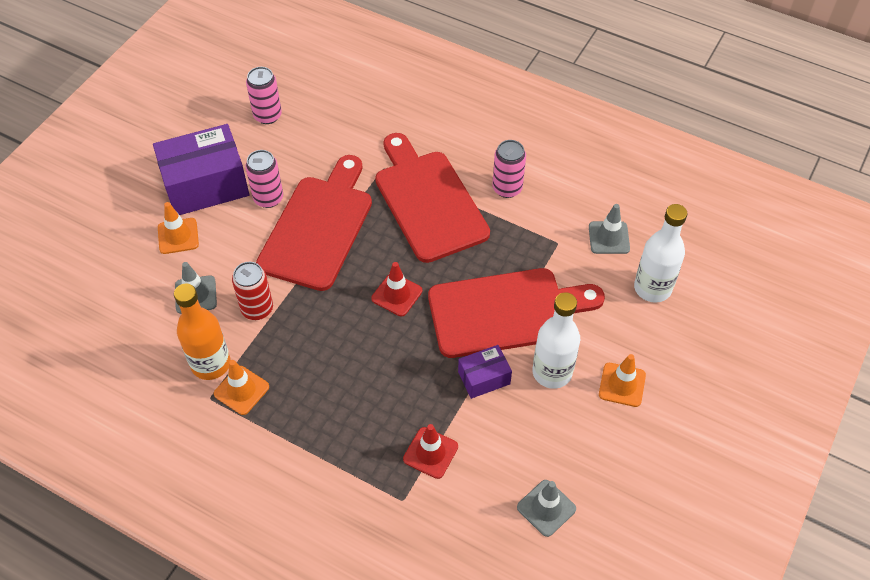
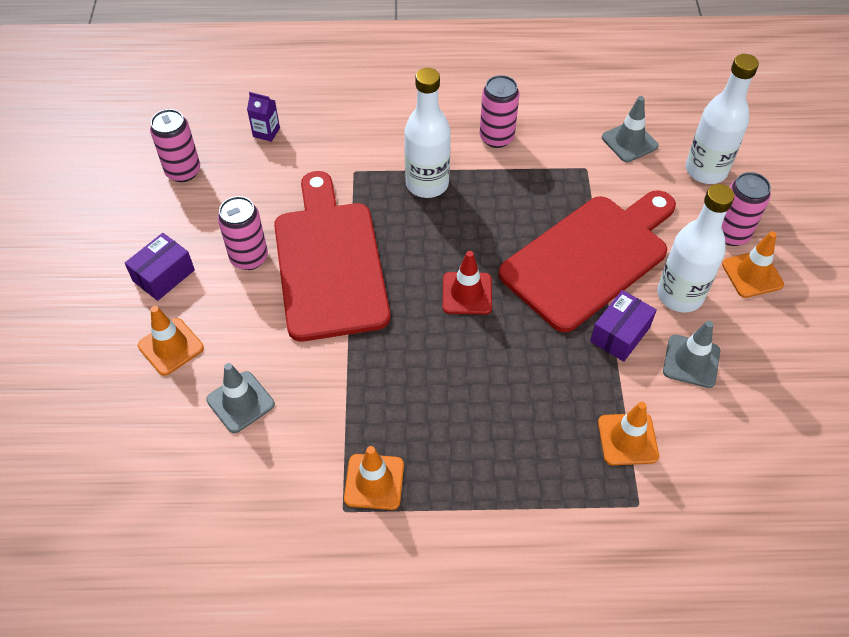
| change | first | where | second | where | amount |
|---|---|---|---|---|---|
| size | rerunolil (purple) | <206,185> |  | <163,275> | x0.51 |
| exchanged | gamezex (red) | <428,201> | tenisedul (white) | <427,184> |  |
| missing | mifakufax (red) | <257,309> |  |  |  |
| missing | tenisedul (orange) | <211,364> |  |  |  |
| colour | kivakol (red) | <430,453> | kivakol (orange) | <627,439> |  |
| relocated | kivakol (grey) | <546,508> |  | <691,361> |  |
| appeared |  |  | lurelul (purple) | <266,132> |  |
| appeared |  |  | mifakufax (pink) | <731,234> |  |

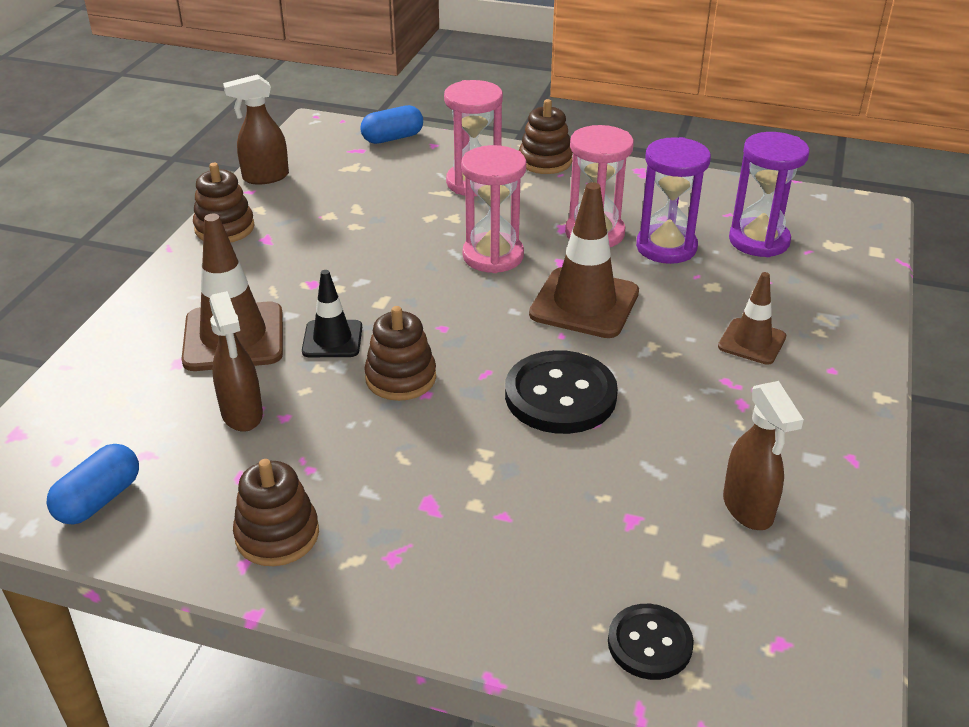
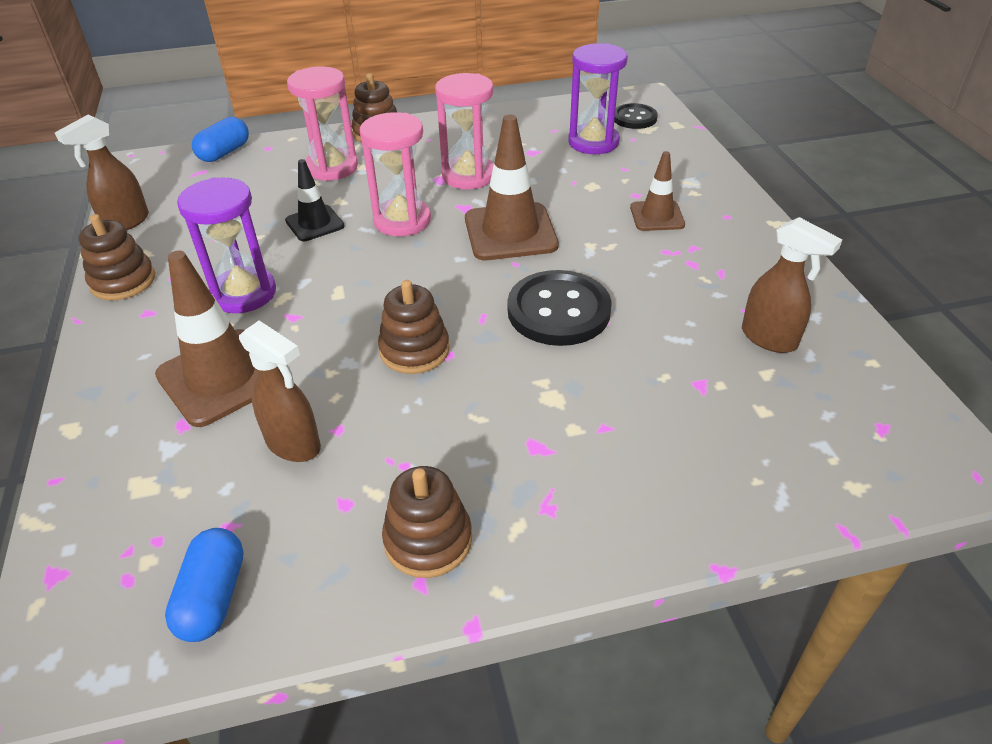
| change | first | where | second | where | amount |
|---|---|---|---|---|---|
| relocated | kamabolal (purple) | <666,247> |  | <244,293> |  |
| relocated | kivakol (black) | <332,339> |  | <315,223> |  |
| relocated | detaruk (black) | <649,643> |  | <634,118> |  |

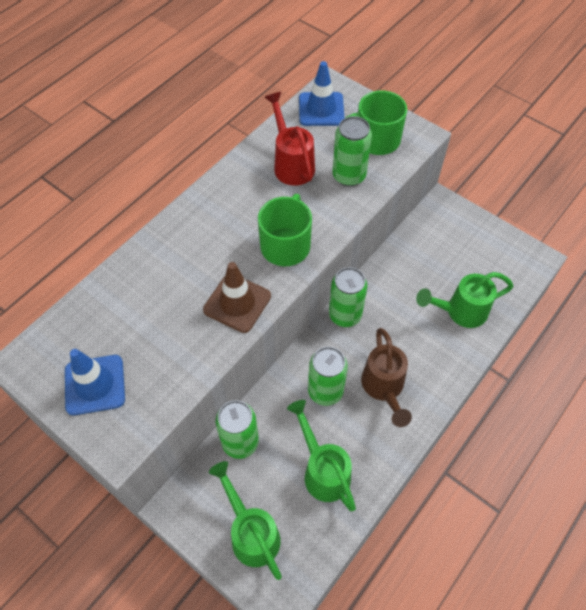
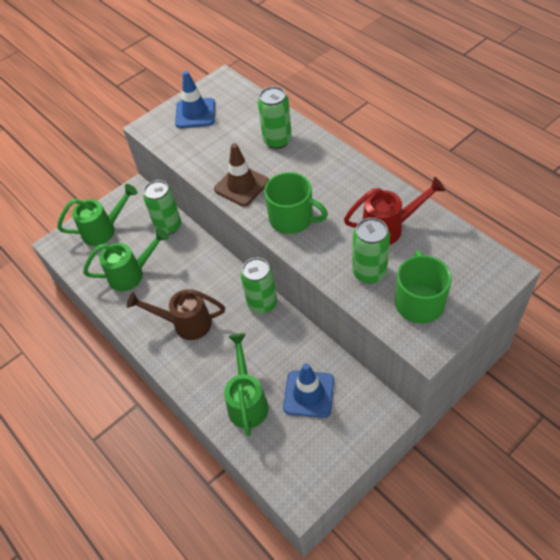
| change | first | where | second | where | amount |
|---|---|---|---|---|---|
| relocated | kivakol (blue) | <321,109> |  | <309,394> |  |
| relocated | mifakufax (green) | <325,391> |  | <277,140> |  |

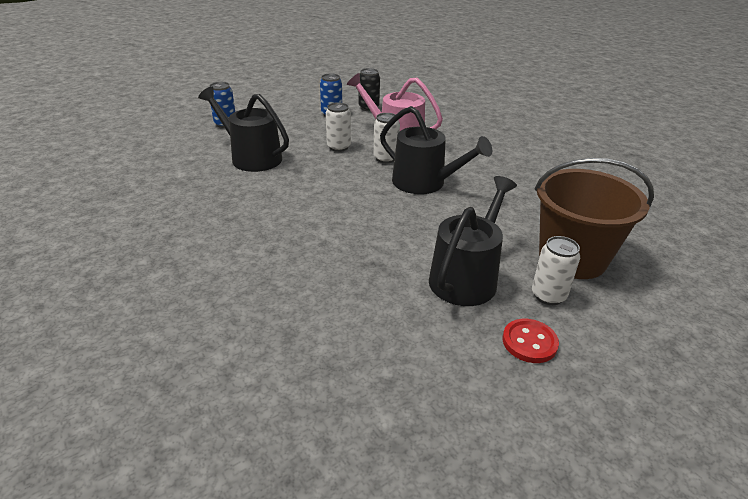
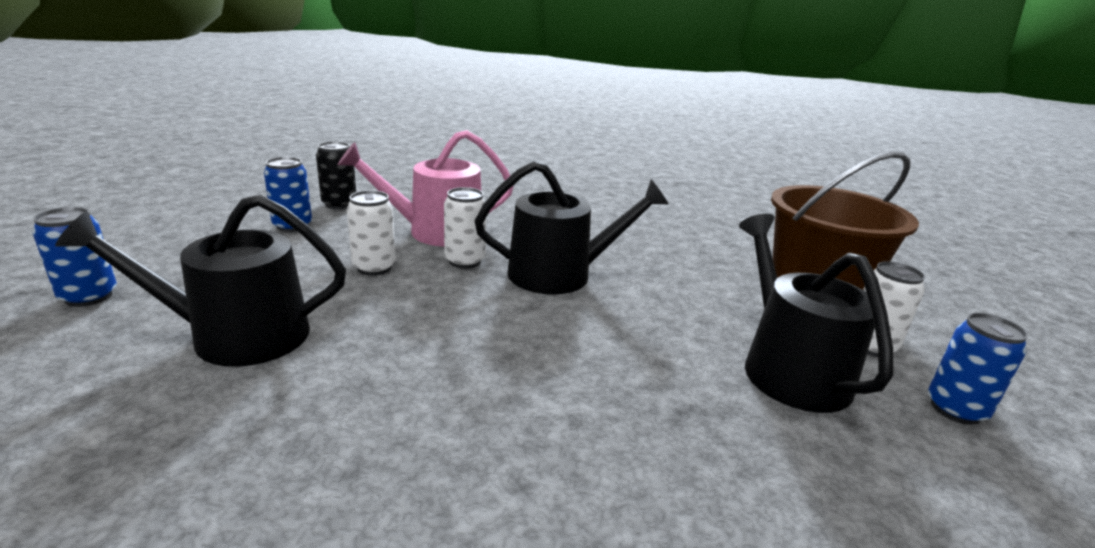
| change | first | where | second | where | amount |
|---|---|---|---|---|---|
| exchanged | detaruk (red) | <529,342> | mifakufax (blue) | <955,409> |  |

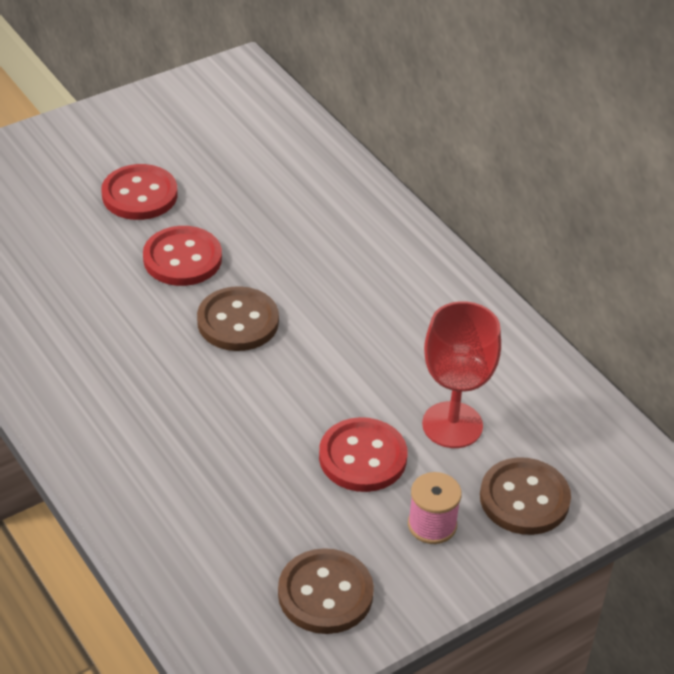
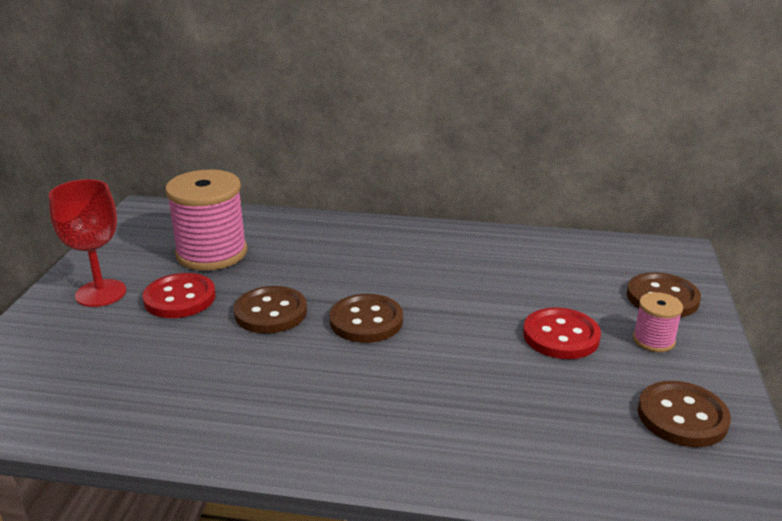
| change | first | where | second | where | amount |
|---|---|---|---|---|---|
| colour | detaruk (red) | <182,259> | detaruk (brown) | <271,312> |  |
| relocated | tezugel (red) | <452,425> |  | <101,293> |  |
| appeared |  |  | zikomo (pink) | <211,253> |  |

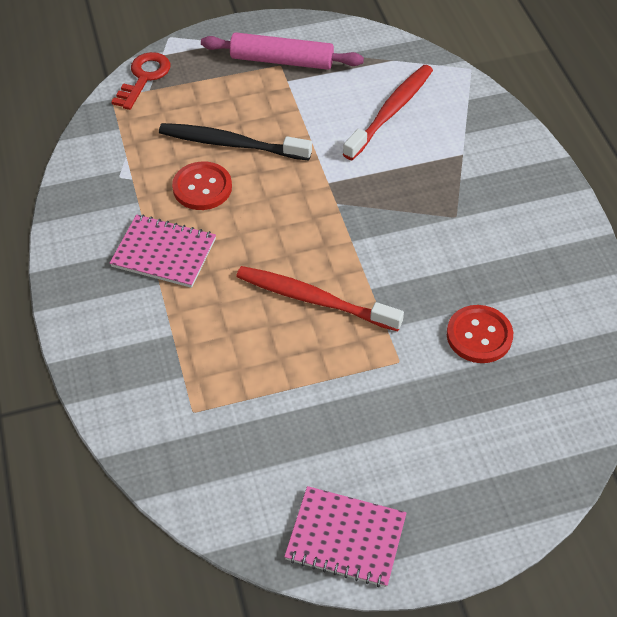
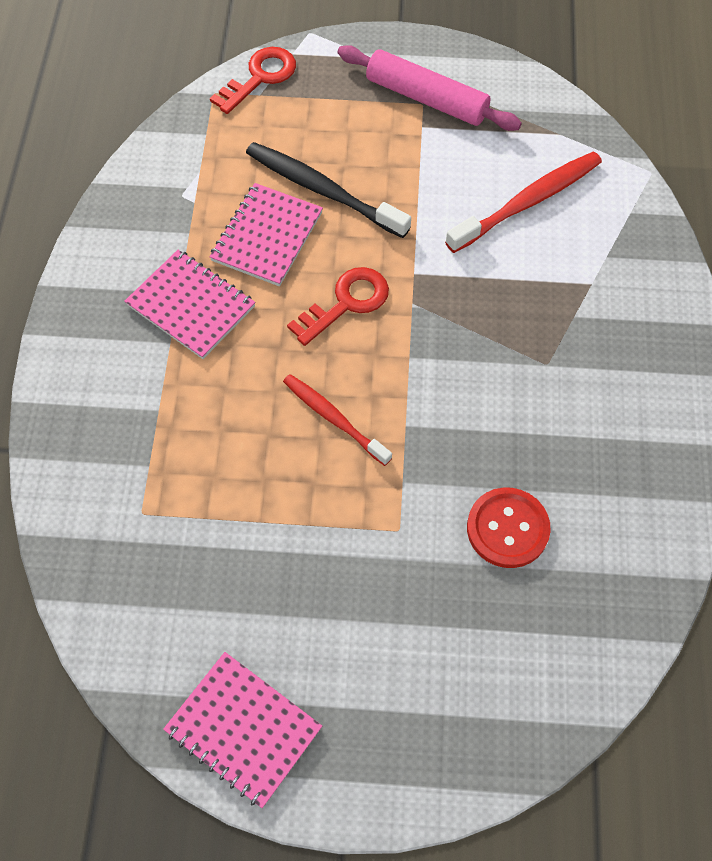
| change | first | where | second | where | amount |
|---|---|---|---|---|---|
| exchanged | detaruk (red) | <202,187> | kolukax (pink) | <267,236> |  |
| size | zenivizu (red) | <314,299> |  | <334,418> | x0.65 |
| appeared |  |  | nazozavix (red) | <346,302> |  |

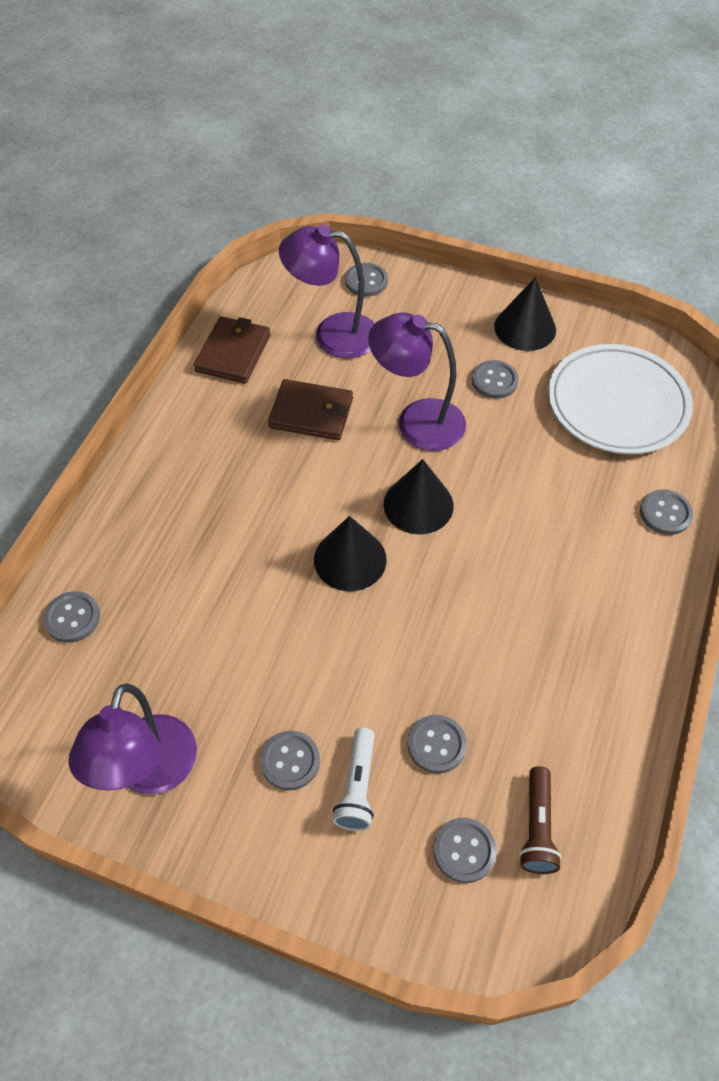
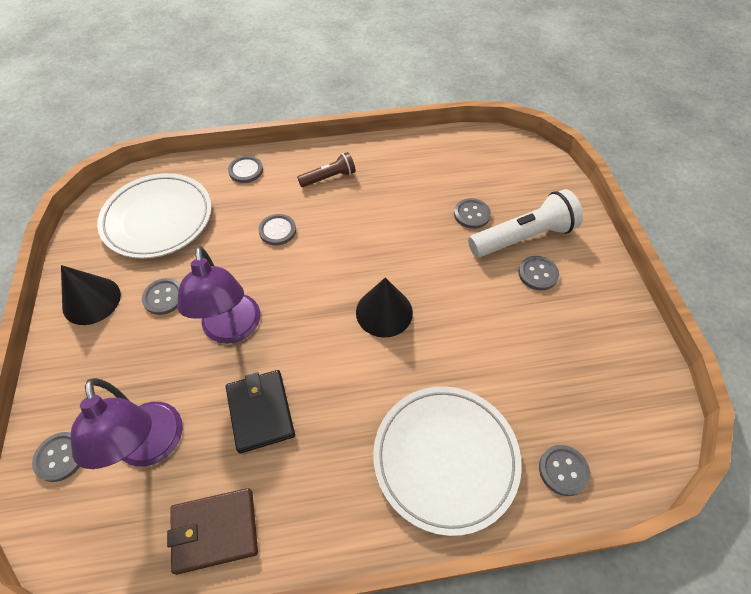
| change | first | where | second | where | amount |
|---|---|---|---|---|---|
| colour | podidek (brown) | <311,413> | podidek (black) | <260,412> |  |
| missing | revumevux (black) | <418,505> |  |  |  |
| missing | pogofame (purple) | <150,773> |  |  |  |
| size | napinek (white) | <357,787> |  | <523,237> | x1.76 |
| relocated | napinek (brown) | <537,827> |  | <329,177> |  |
| relocated | detaruk (grey) | <464,851> |  | <277,230> |  |
| appeared |  |  | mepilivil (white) | <445,458> |  |

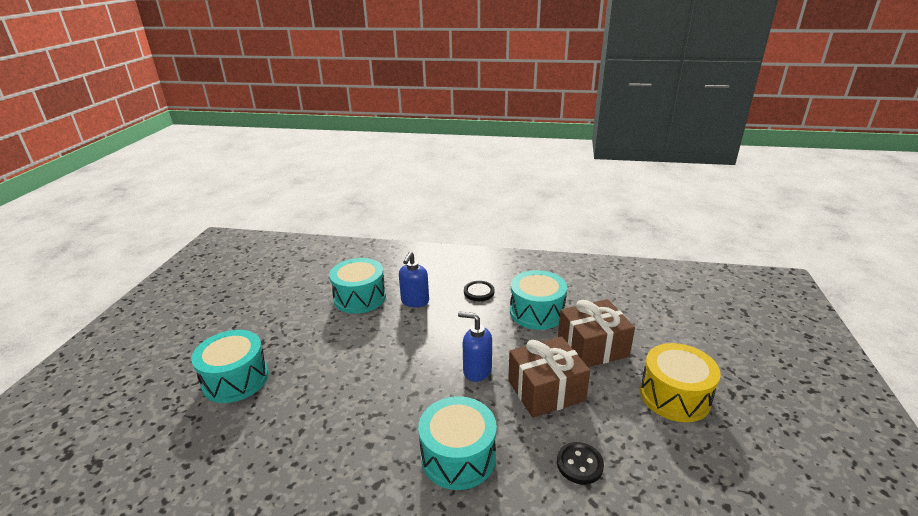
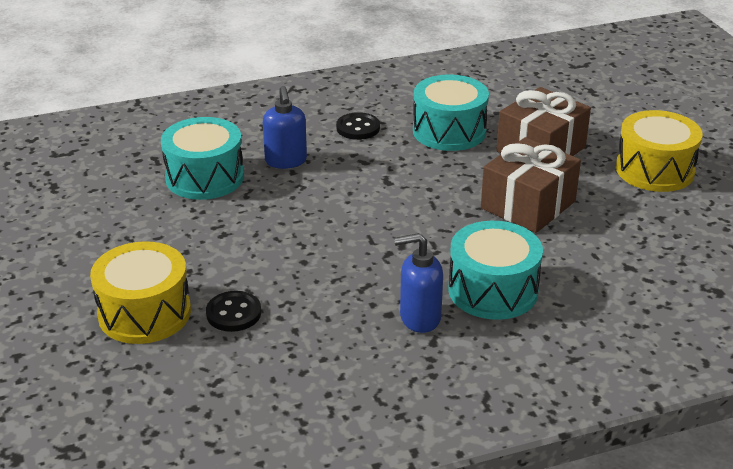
| change | first | where | second | where | amount |
|---|---|---|---|---|---|
| relocated | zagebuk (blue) | <477,371> |  | <419,318> |  |
| colour | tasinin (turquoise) | <236,379> | tasinin (yellow) | <144,313> |  |
| relocated | detaruk (black) | <579,464> |  | <233,313> |  |

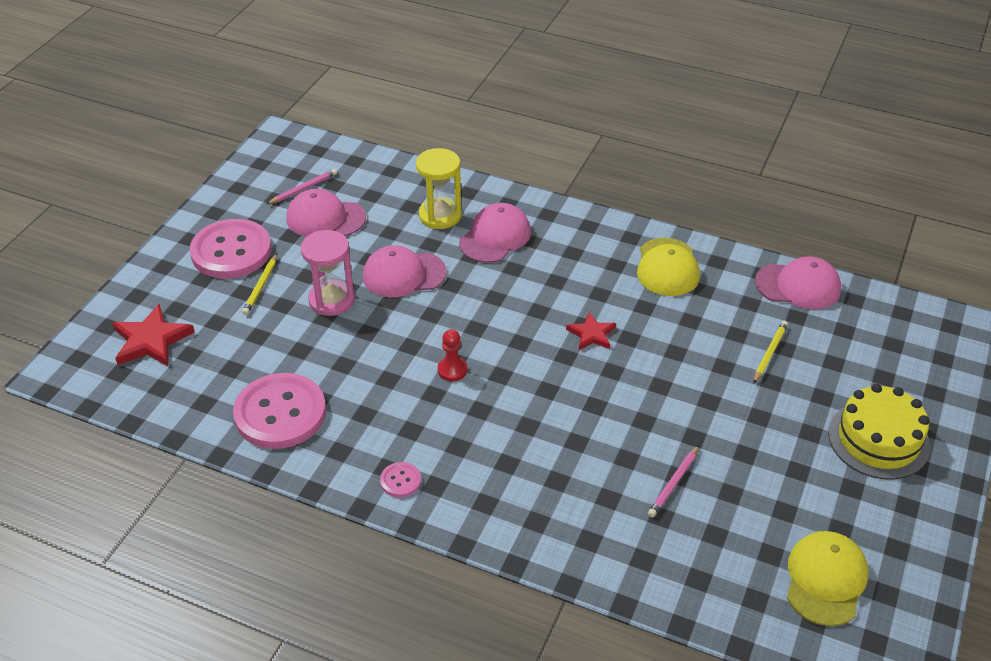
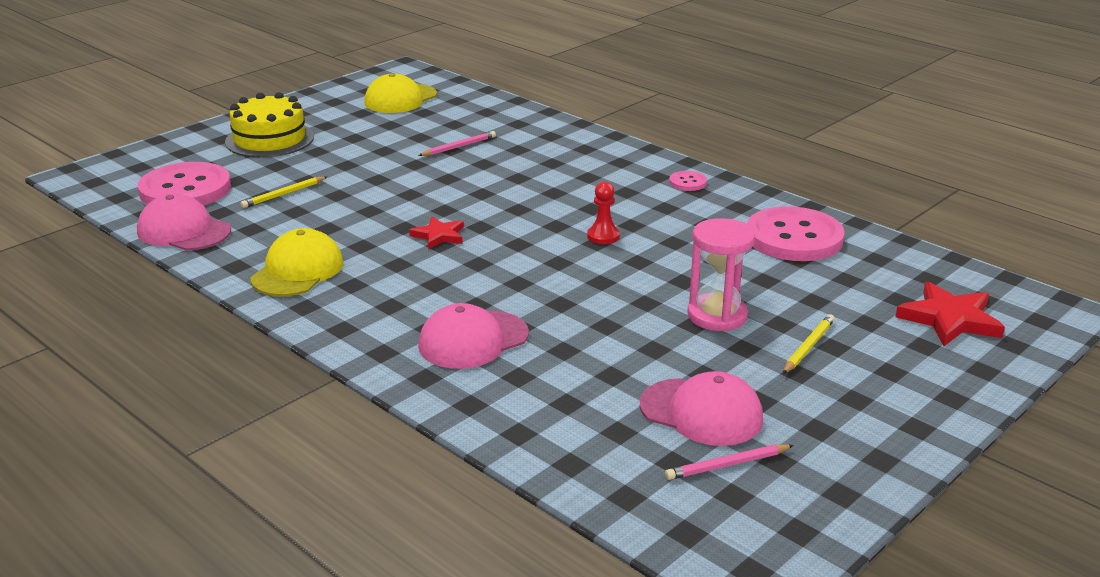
| change | first | where | second | where | amount |
|---|---|---|---|---|---|
| missing | kamabolal (yellow) | <440,215> |  |  |  |
| relocated | detaruk (pink) | <231,251> |  | <185,189> |  |
| missing | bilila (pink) | <404,274> |  |  |  |

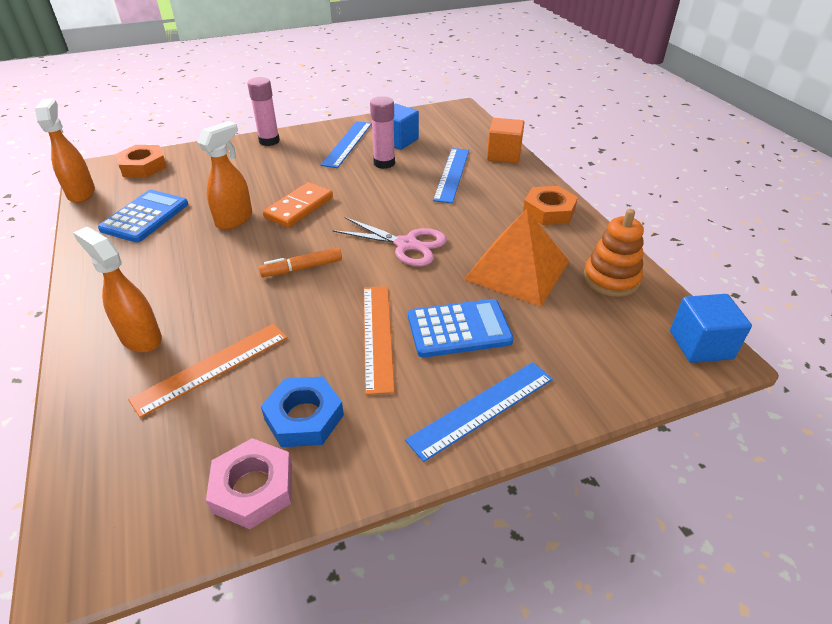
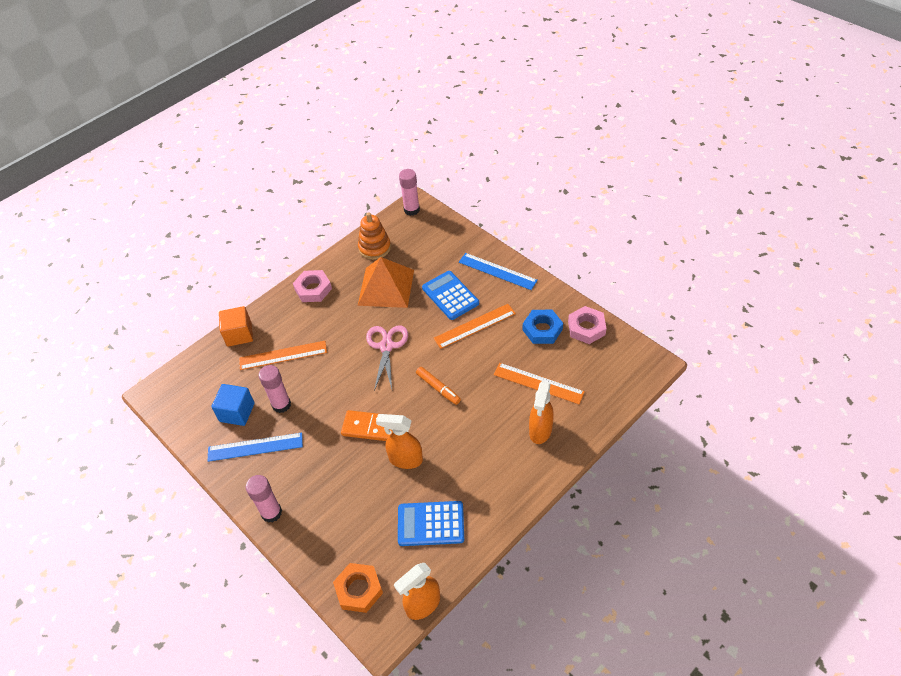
| change | first | where | second | where | amount |
|---|---|---|---|---|---|
| colour | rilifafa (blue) | <452,174> | rilifafa (orange) | <283,355> |  |
| colour | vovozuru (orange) | <549,211> | vovozuru (pink) | <313,289> |  |
| exchanged | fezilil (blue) | <700,345> | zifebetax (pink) | <411,210> |  |

